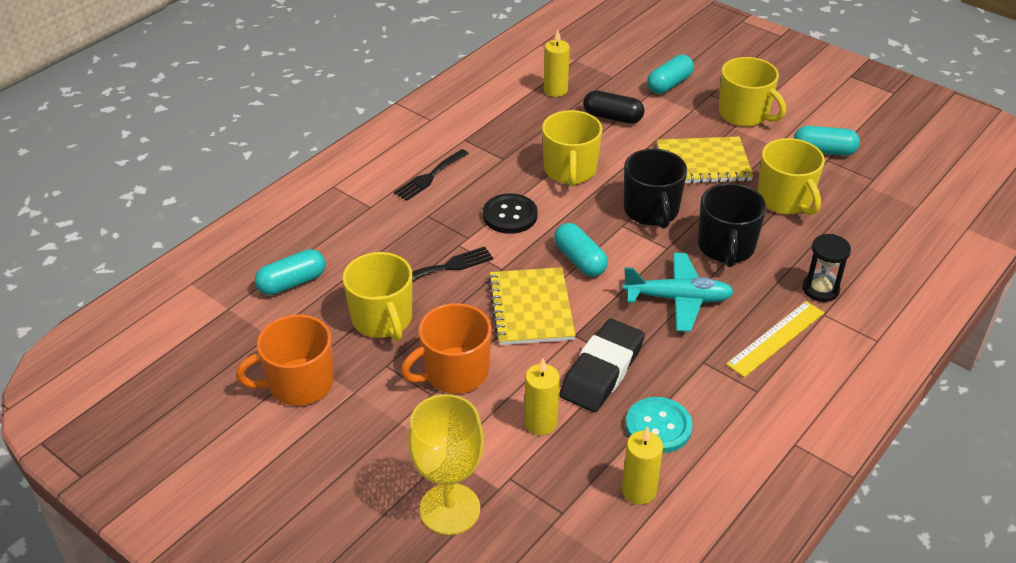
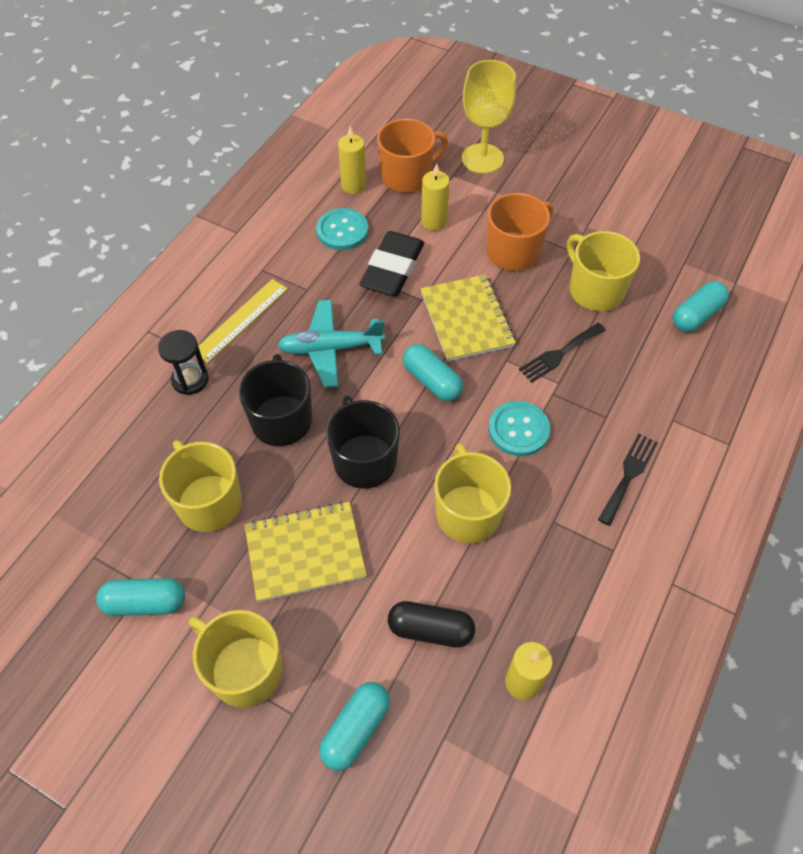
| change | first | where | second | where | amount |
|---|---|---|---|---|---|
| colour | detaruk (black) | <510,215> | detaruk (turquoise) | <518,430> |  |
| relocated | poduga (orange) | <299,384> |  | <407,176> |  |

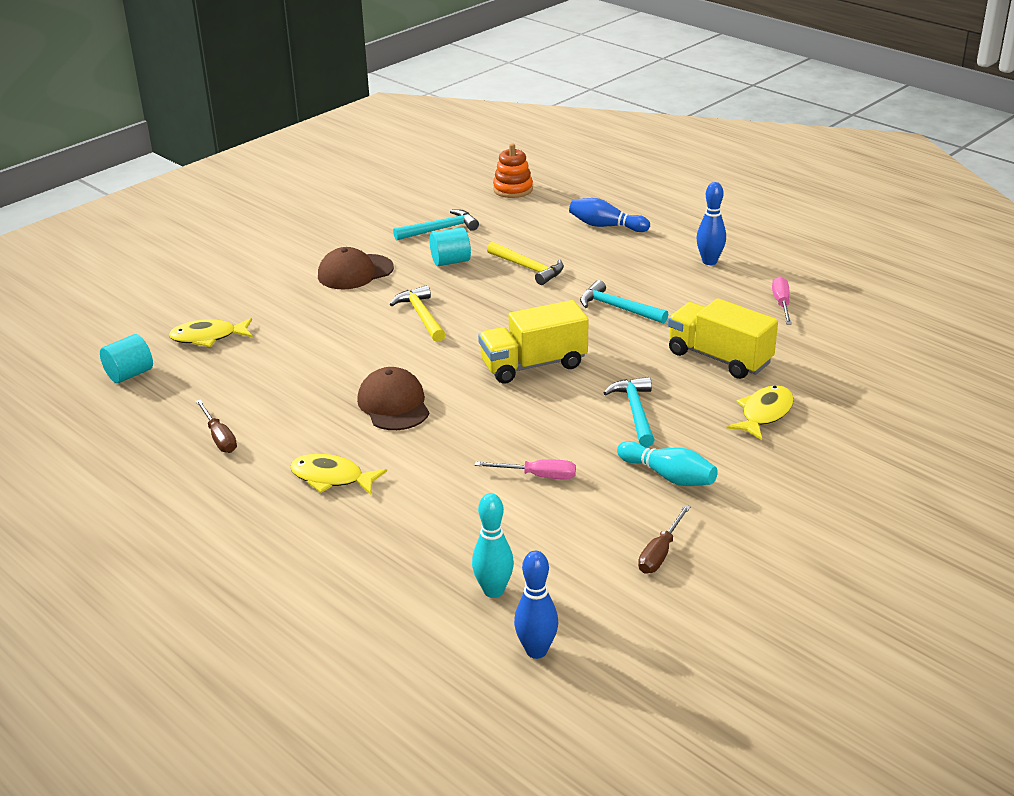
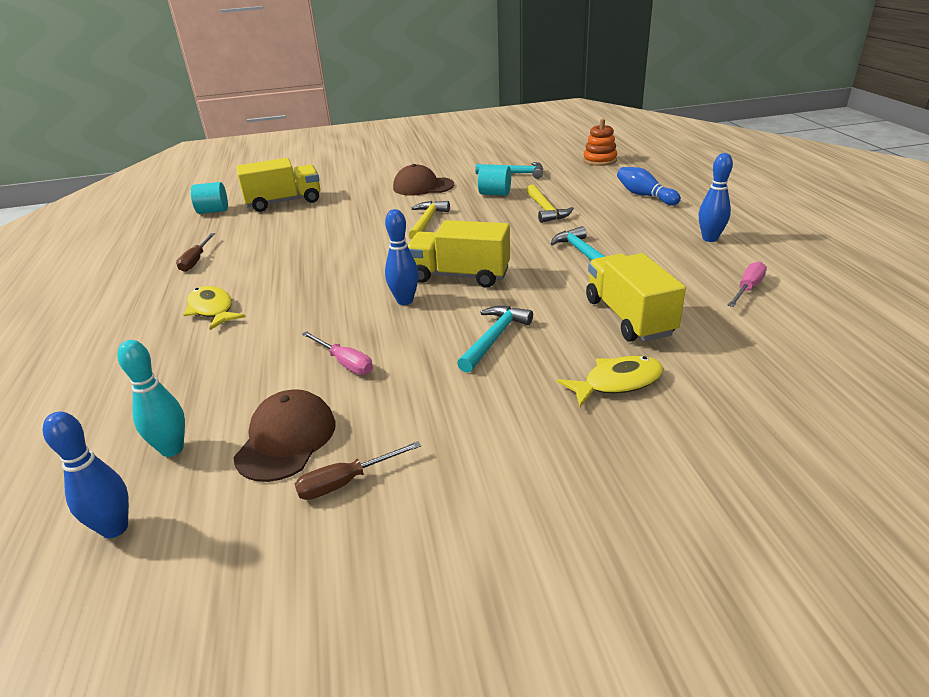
| change | first | where | second | where | amount |
|---|---|---|---|---|---|
| exchanged | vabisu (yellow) | <208,337> | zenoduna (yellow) | <284,202> |  |
| relocated | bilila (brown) | <393,404> |  | <286,439> |  |
| missing | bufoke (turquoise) | <668,476> |  |  |  |
| appeared |  |  | bufoke (blue) | <405,301> |  |

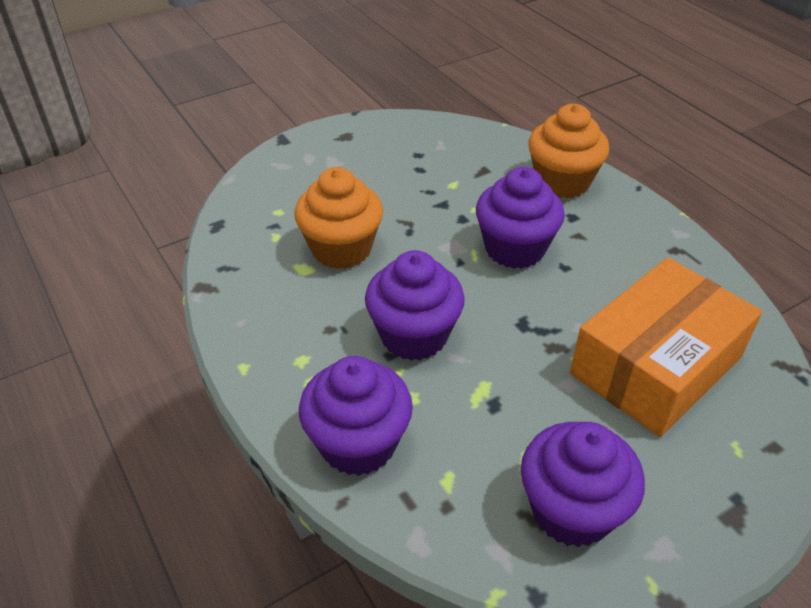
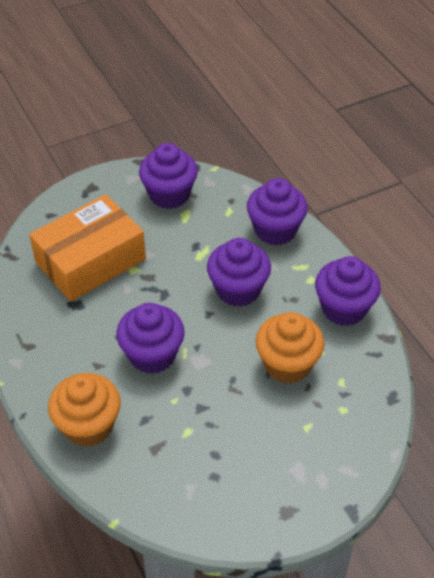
| change | first | where | second | where | amount |
|---|---|---|---|---|---|
| appeared |  |  | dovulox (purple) | <344,308> |  |

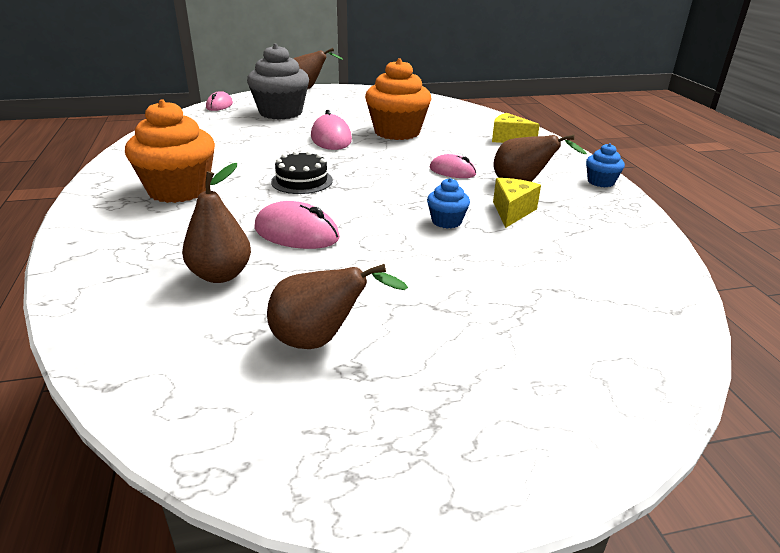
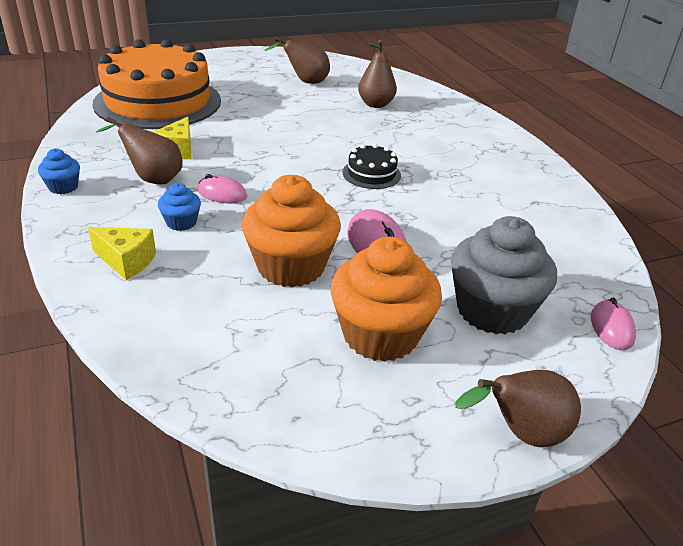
| change | first | where | second | where | amount |
|---|---|---|---|---|---|
| relocated | dovulox (orange) | <178,190> |  | <380,335> |  |
| relocated | dovulox (blue) | <446,221> |  | <181,222> |  |
| missing | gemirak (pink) | <296,233> |  |  |  |
| appeared |  |  | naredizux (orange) | <158,102> |  |

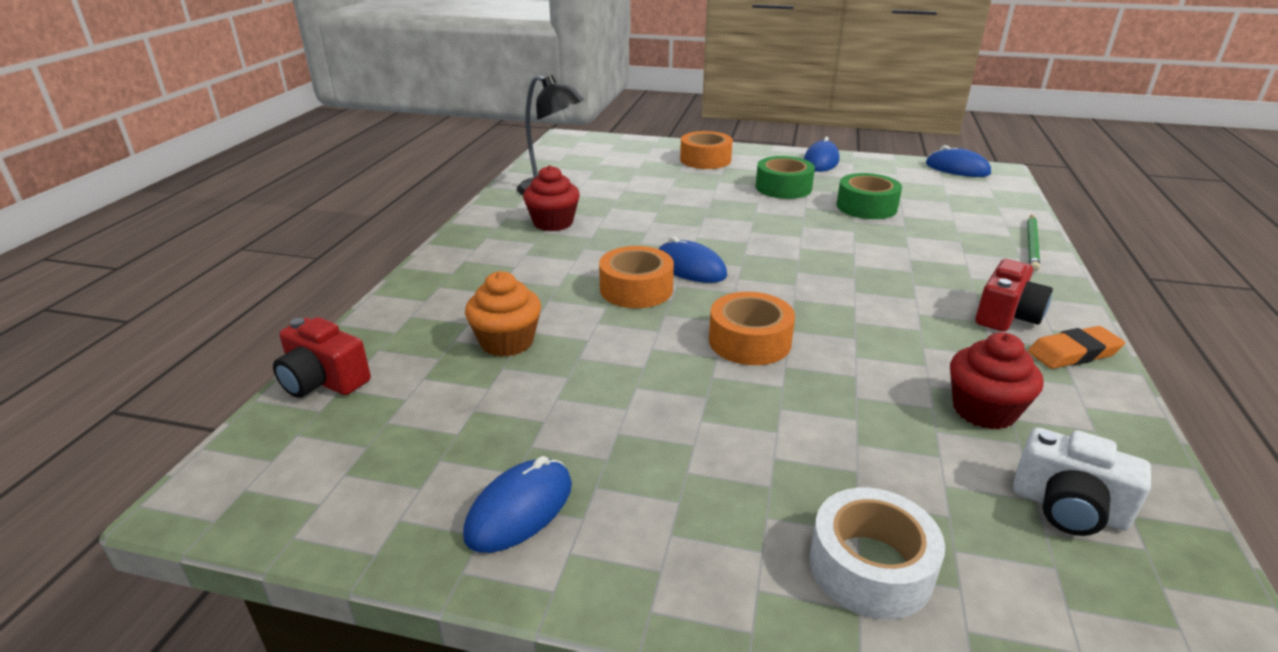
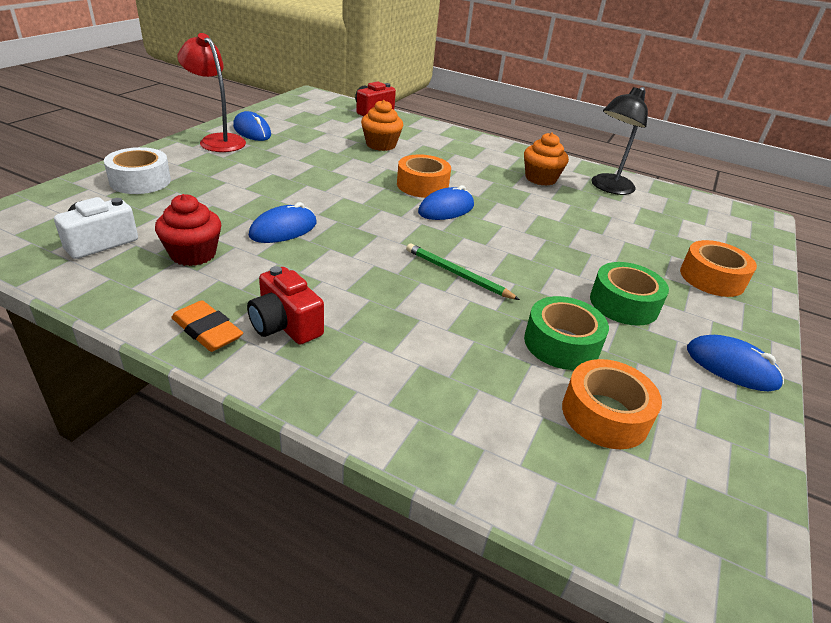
| change | first | where | second | where | amount |
|---|---|---|---|---|---|
| relocated | gemirak (blue) | <957,169> |  | <283,229> |  |
| colour | dovulox (red) | <553,223> | dovulox (orange) | <540,178> |  |
| relocated | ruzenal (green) | <1032,245> |  | <457,274> |  |
| relocated | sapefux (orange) | <749,341> |  | <605,415> |  |
| spun | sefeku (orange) | <1073,353> |  | <207,331> | 45 degrees counterclockwise |
| appeared |  |  | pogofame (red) | <217,140> |  |

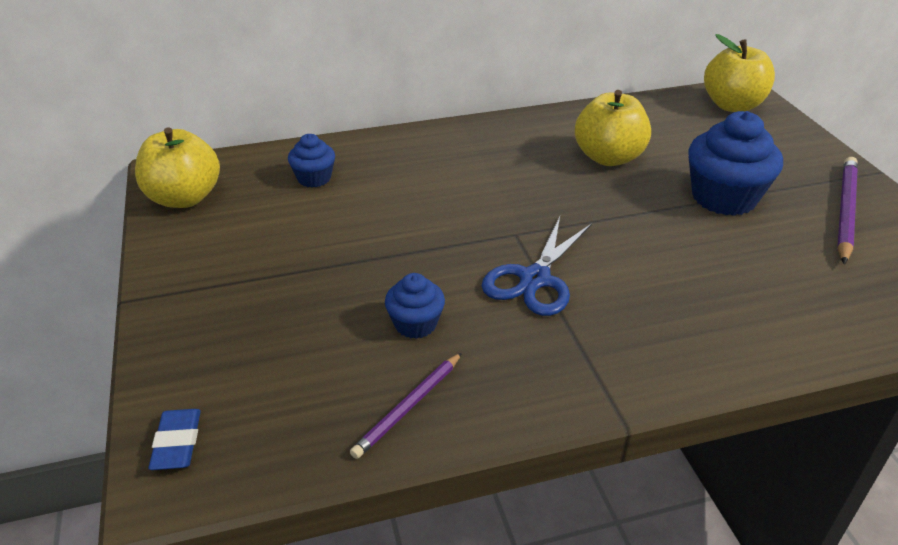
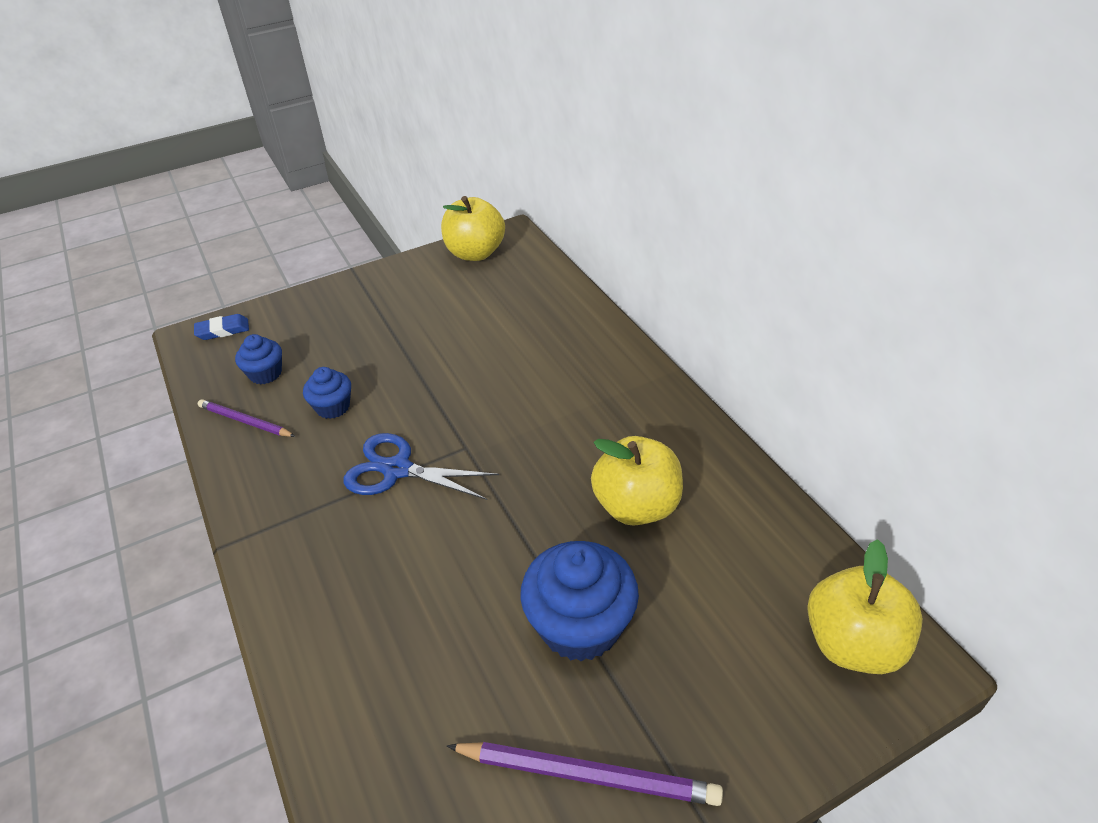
| change | first | where | second | where | amount |
|---|---|---|---|---|---|
| relocated | dovulox (blue) | <314,178> |  | <265,373> |  |

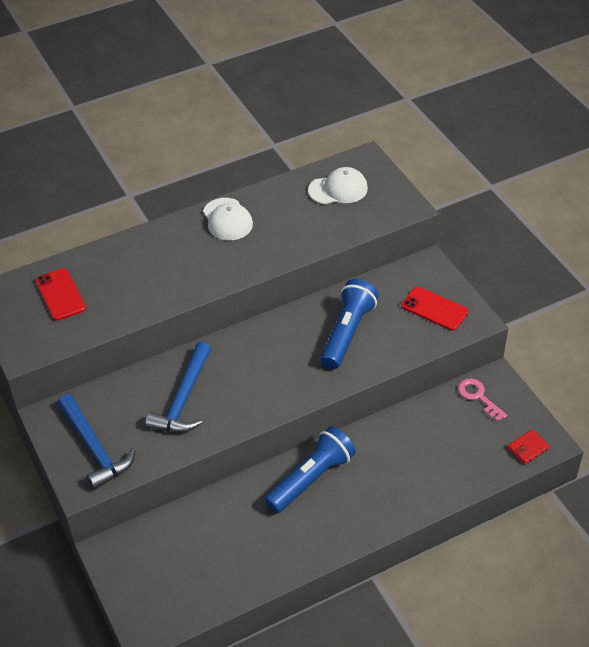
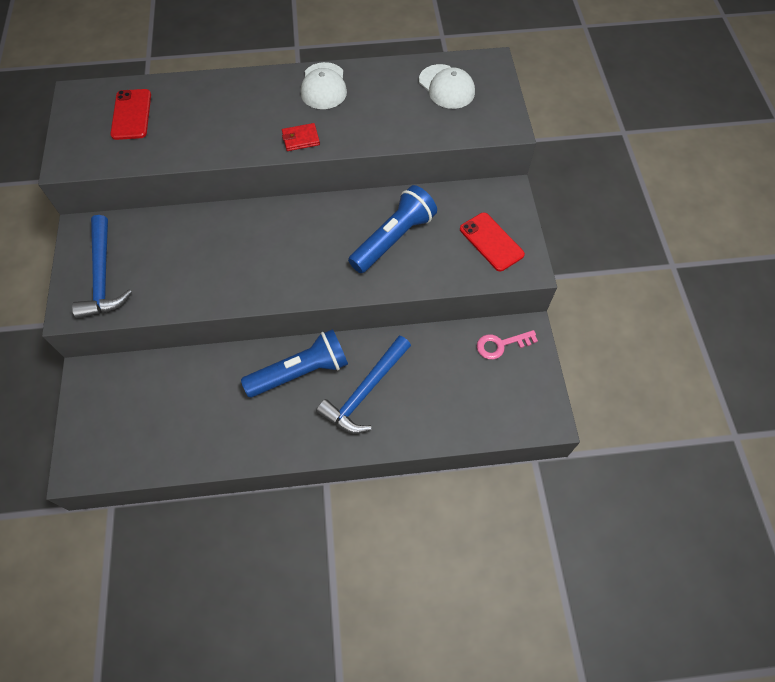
| change | first | where | second | where | amount |
|---|---|---|---|---|---|
| spun | bilila (white) | <338,189> |  | <446,87> | 45 degrees clockwise |
| relocated | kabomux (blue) | <183,399> |  | <365,391> |  |
| spun | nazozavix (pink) | <478,397> |  | <501,345> | 90 degrees counterclockwise |
| relocated | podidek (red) | <528,448> |  | <301,139> |  |

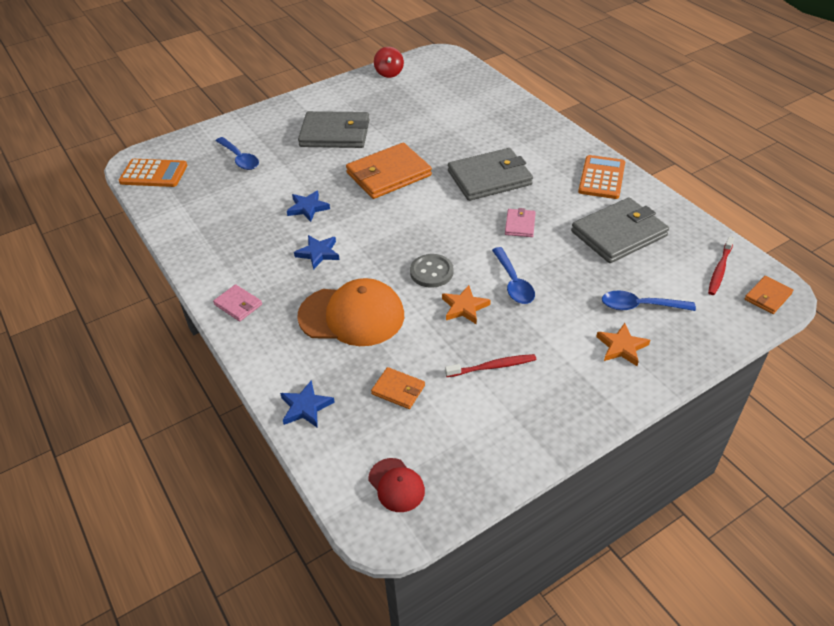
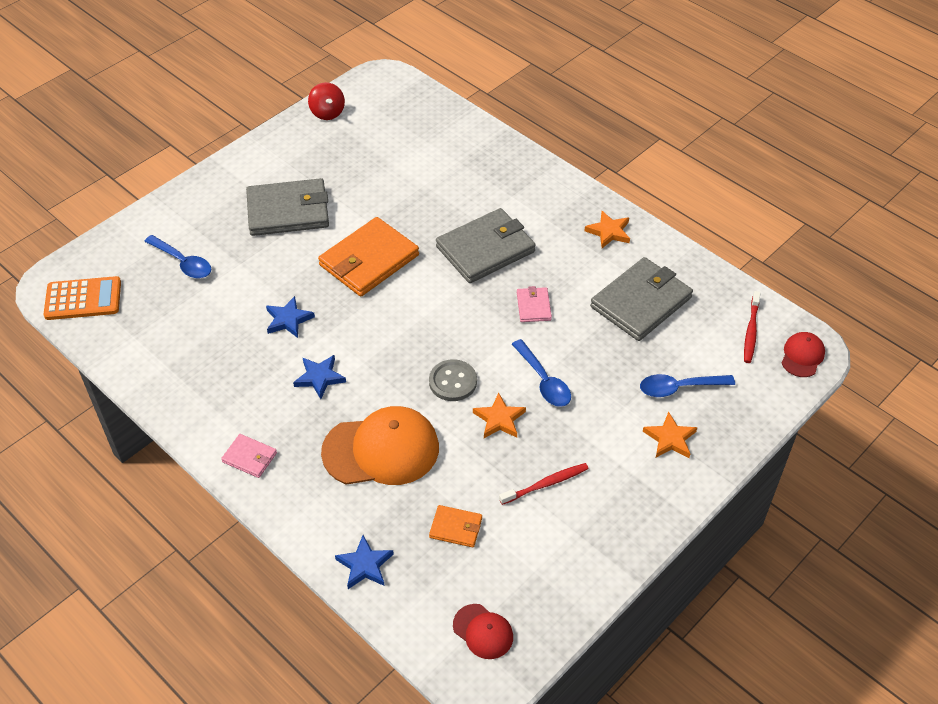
| change | first | where | second | where | amount |
|---|---|---|---|---|---|
| exchanged | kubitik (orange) | <602,178> | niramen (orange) | <608,232> |  |
| exchanged | podidek (orange) | <767,297> | bilila (red) | <802,356> |  |

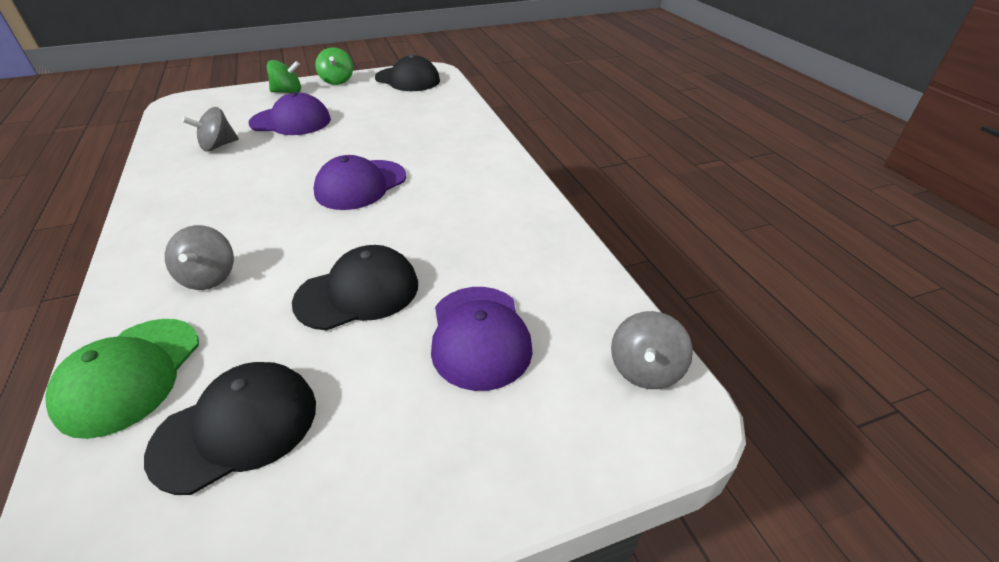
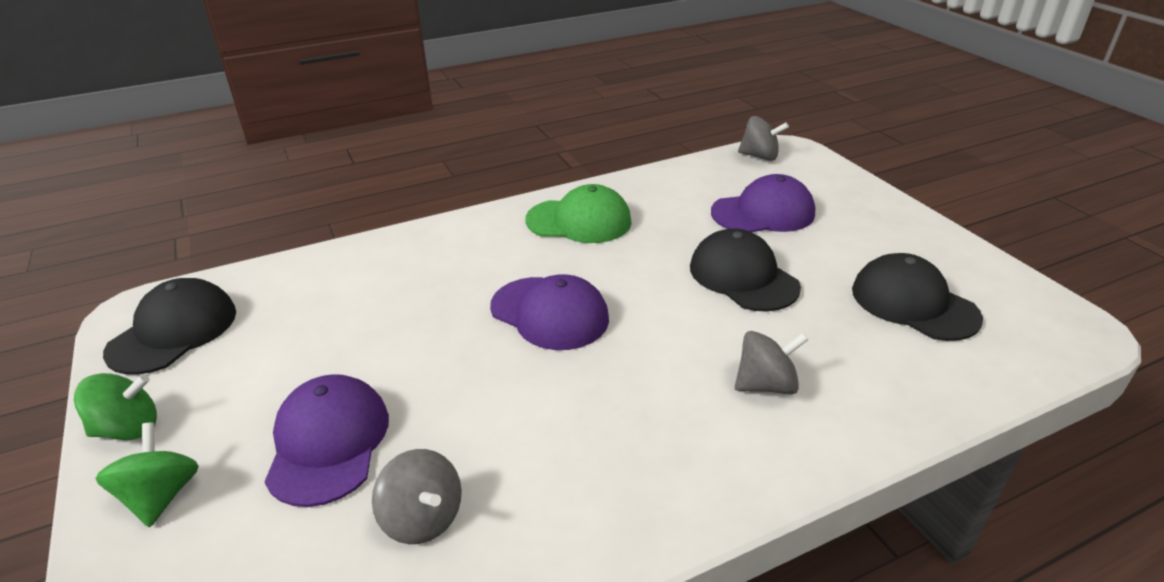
| change | first | where | second | where | amount |
|---|---|---|---|---|---|
| relocated | bilila (green) | <130,375> |  | <579,221> |  |

